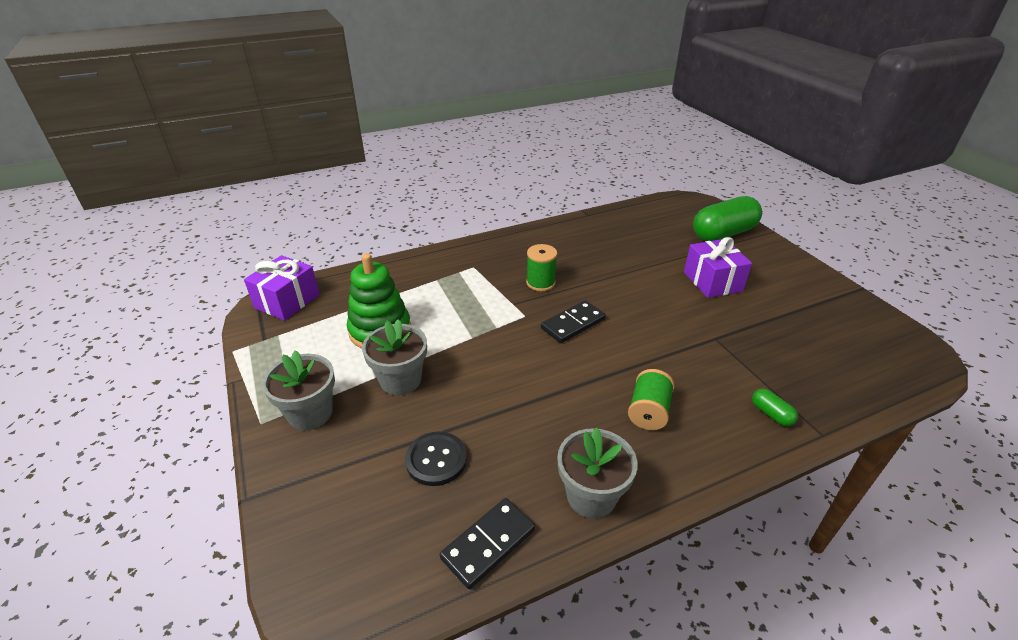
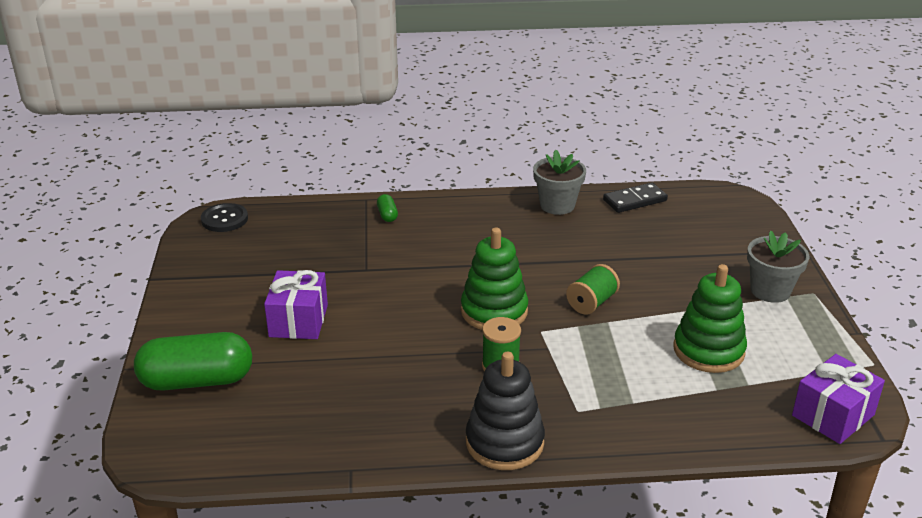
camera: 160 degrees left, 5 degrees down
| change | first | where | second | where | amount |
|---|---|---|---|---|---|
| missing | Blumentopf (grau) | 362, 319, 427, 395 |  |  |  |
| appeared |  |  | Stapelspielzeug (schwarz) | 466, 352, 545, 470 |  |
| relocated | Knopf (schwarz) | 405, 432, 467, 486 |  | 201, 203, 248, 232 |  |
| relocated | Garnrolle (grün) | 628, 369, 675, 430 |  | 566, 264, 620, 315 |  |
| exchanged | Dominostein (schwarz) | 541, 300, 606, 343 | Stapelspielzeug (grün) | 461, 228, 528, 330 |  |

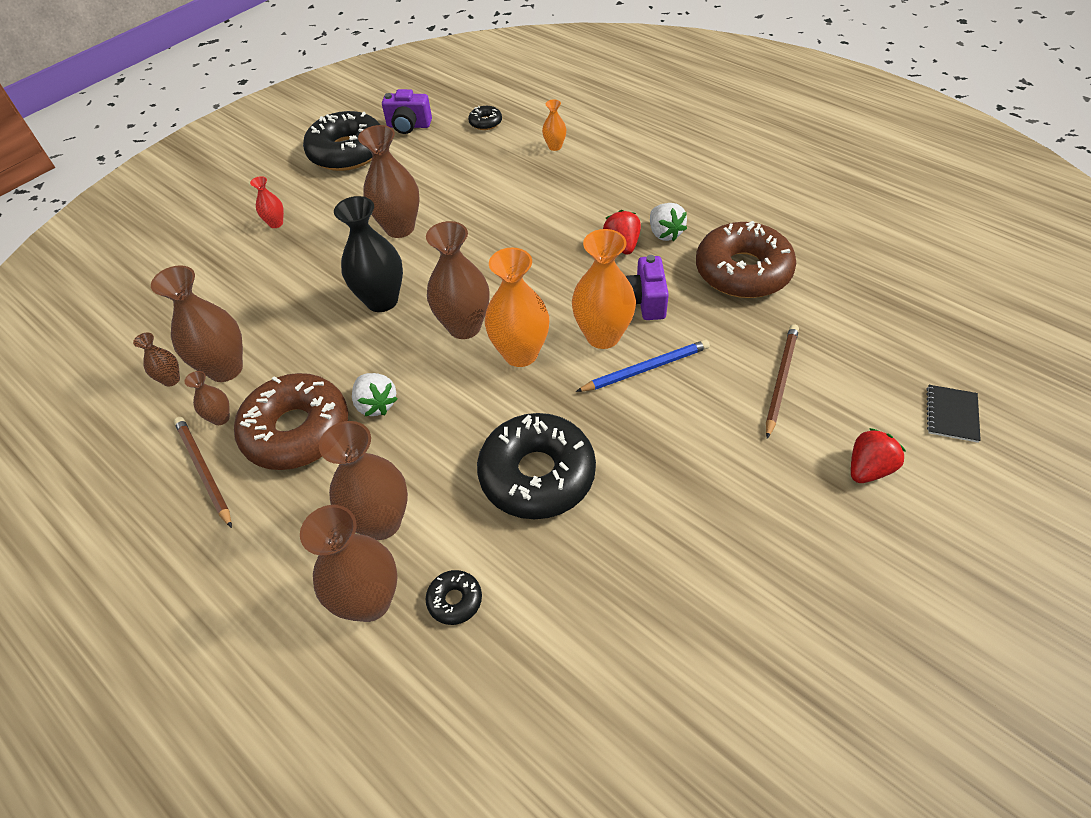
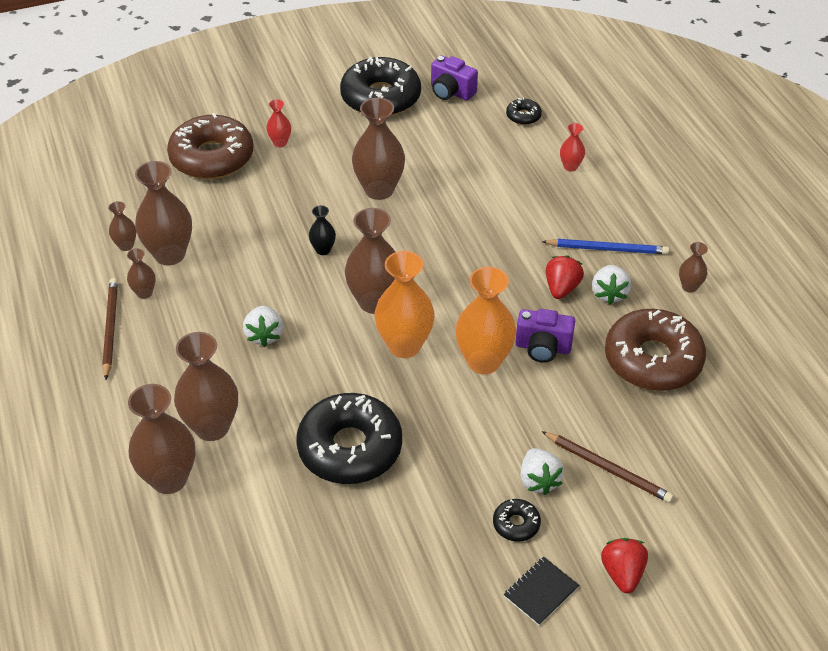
camera: 25 degrees right, 5 degrees down
| change | first | where | second | where | amount |
|---|---|---|---|---|---|
| appeared |  |  | Erdbeere (weiß) | 520, 448, 564, 495 |  |
| appeared |  |  | Vase (braun) | 679, 242, 708, 293 |  |
| relocated | Donut (braun) | 234, 373, 348, 470 |  | 167, 113, 253, 179 |  |
| relocated | Donut (schwarz) | 426, 570, 482, 625 |  | 493, 499, 541, 542 |  |
| relocated | Bleistift (blau) | 576, 340, 710, 392 |  | 542, 239, 669, 255 |  |
| relocated | Notizbuch (schwarz) | 927, 385, 981, 443 |  | 504, 557, 579, 626 |  |
| colour | Vase (orange) | 542, 99, 567, 151 | Vase (rot) | 560, 123, 585, 171 |  |
| spun | Kamera (lila) | 626, 255, 669, 320 |  | 515, 309, 575, 363 | 105 degrees counterclockwise |
| spun | Bleistift (braun) | 766, 324, 799, 439 |  | 541, 431, 674, 503 | 75 degrees clockwise |
| spun | Erdbeere (rot) | 851, 428, 906, 483 |  | 601, 538, 648, 593 | 75 degrees counterclockwise |
| size | Vase (schwarz) | 334, 196, 403, 312 |  | 309, 205, 336, 255 | x0.49 |

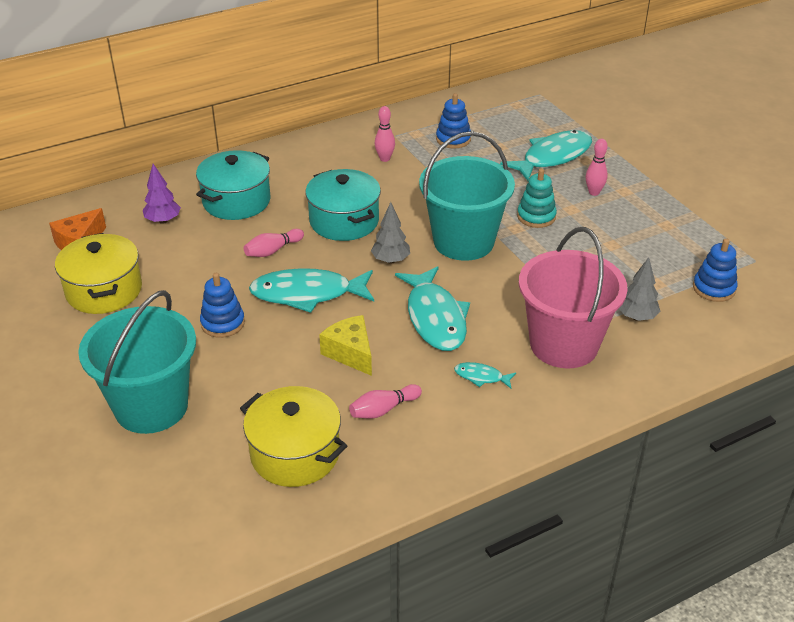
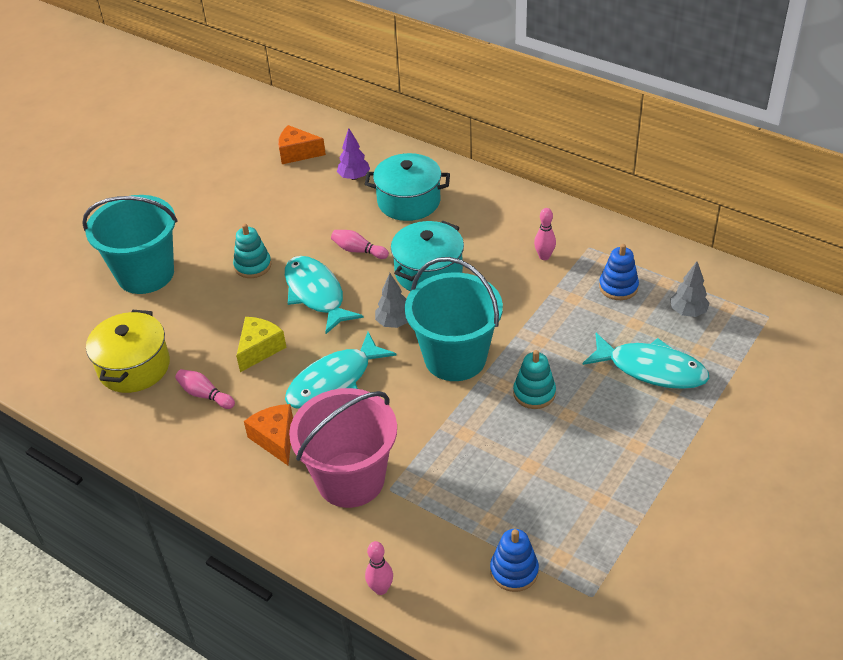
camera: 65 degrees right, 5 degrees up
| change | first | where | second | where | amount |
|---|---|---|---|---|---|
| missing | Kochtopf (gelb) | 55, 233, 142, 314 |  |  |  |
| relocated | Bowlingkegel (rosa) | 586, 139, 608, 196 |  | 365, 541, 393, 595 |  |
| relocated | Baum (grau) | 619, 257, 661, 321 |  | 670, 261, 710, 317 |  |
| exchanged | Fisch (türkis) | 454, 362, 516, 388 | Käse (orange) | 244, 404, 293, 465 |  |
| colour | Stapelspielzeug (blau) | 200, 273, 245, 338 | Stapelspielzeug (türkis) | 233, 223, 272, 278 |  |

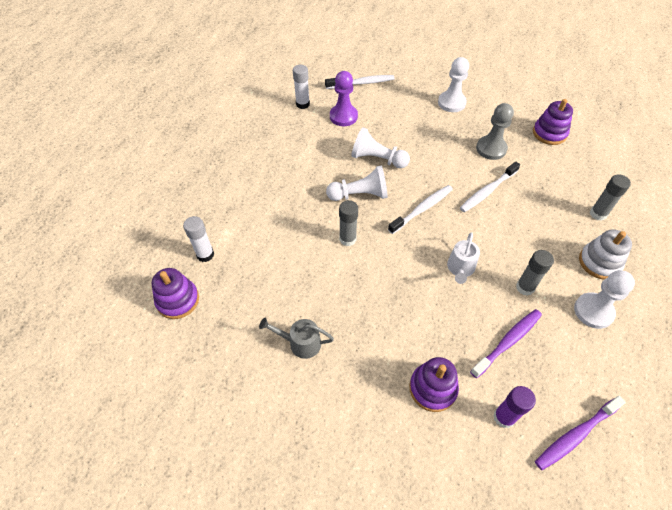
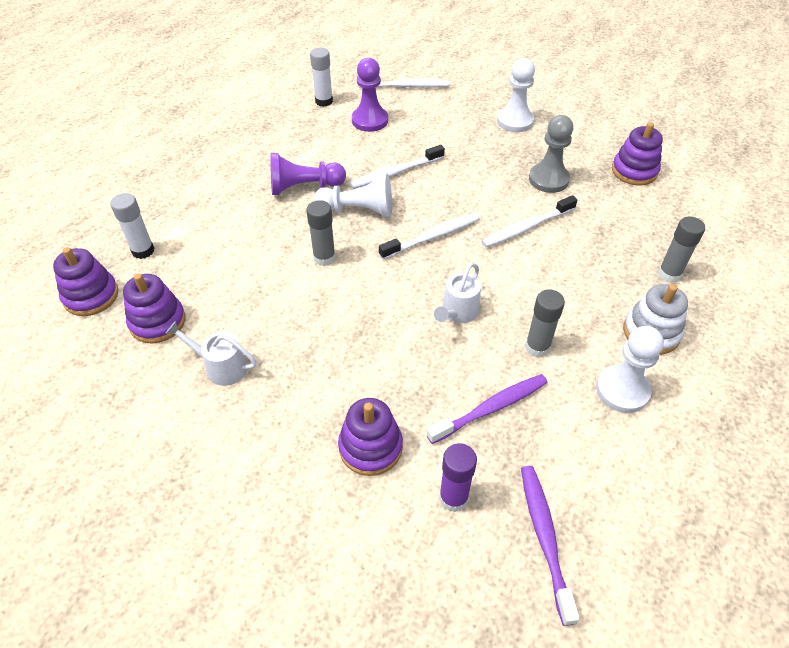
camera: 10 degrees right, 5 degrees down
| change | first | where | second | where | amount |
|---|---|---|---|---|---|
| appeared |  |  | Stapelspielzeug (lila) | 123, 273, 185, 344 |  |
| appeared |  |  | Bauer (lila) | 270, 153, 346, 195 |  |
| exchanged | Bauer (weiß) | 351, 127, 410, 168 | Zahnbürste (weiß) | 350, 145, 445, 189 |  |
| colour | Gießkanne (grau) | 259, 318, 334, 359 | Gießkanne (weiß) | 165, 321, 257, 386 |  |
| spun | Zahnbürste (lila) | 535, 396, 626, 470 |  | 521, 466, 580, 626 | 105 degrees clockwise |

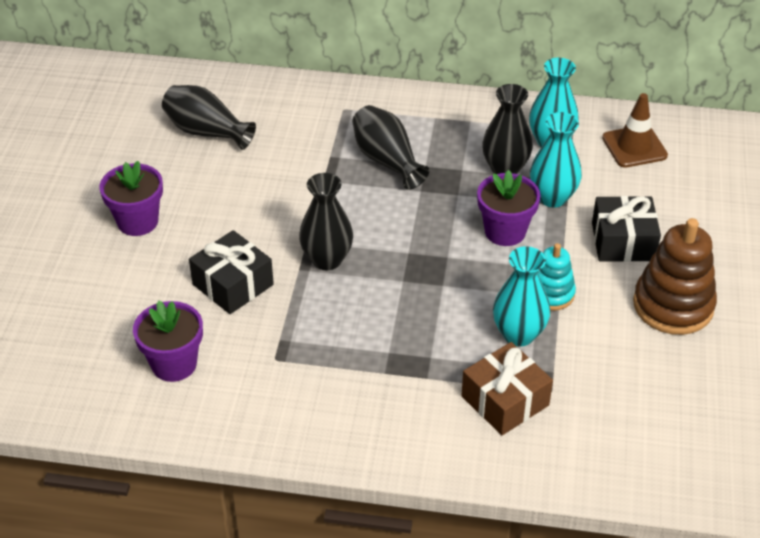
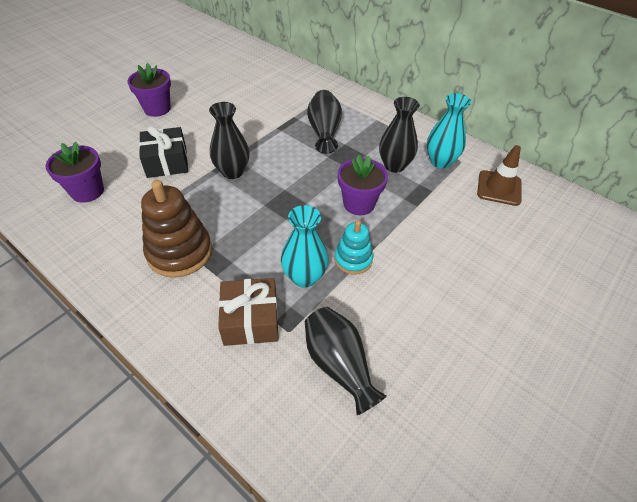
camera: 30 degrees right, 5 degrees up
| change | first | where | second | where | amount |
|---|---|---|---|---|---|
| missing | Vase (türkis) | 530, 112, 582, 208 |  |  |  |
| missing | Geschenk (schwarz) | 592, 196, 661, 262 |  |  |  |
| relocated | Vase (schwarz) | 162, 85, 256, 150 |  | 305, 307, 387, 415 |  |
| relocated | Stapelspielzeug (braun) | 633, 218, 717, 335 |  | 141, 180, 212, 278 |  |

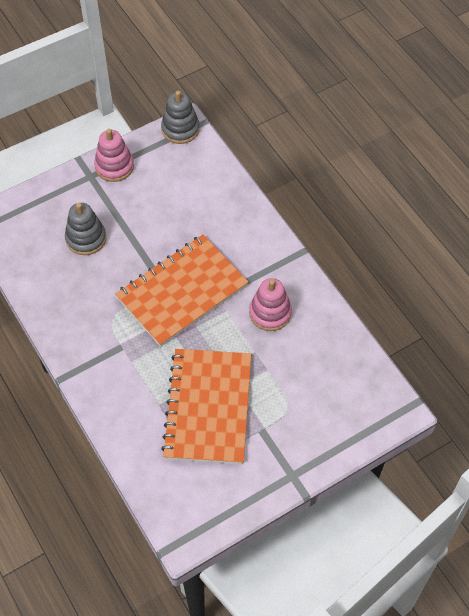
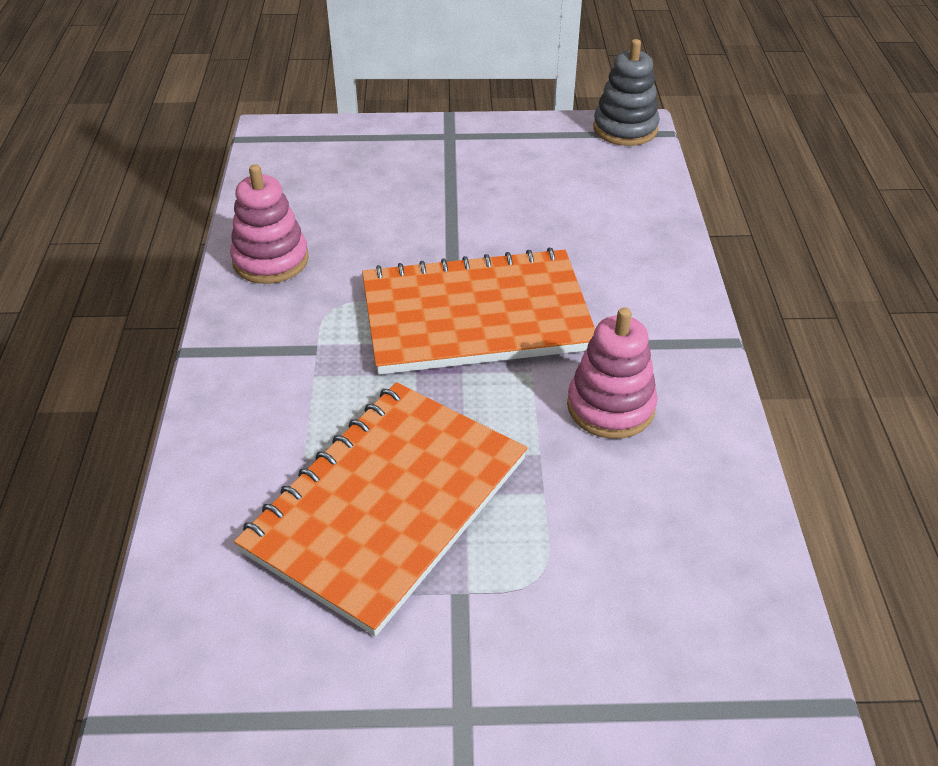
camera: 30 degrees right, 15 degrees down
| change | first | where | second | where | amount |
|---|---|---|---|---|---|
| missing | Stapelspielzeug (grau) | 65, 203, 106, 255 |  |  |  |
| relocated | Stapelspielzeug (rosa) | 94, 129, 134, 182 |  | 230, 164, 309, 284 |  |

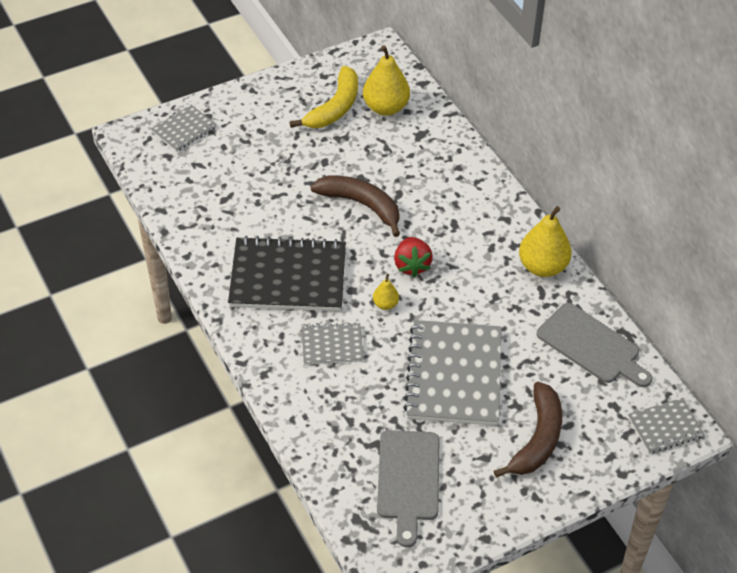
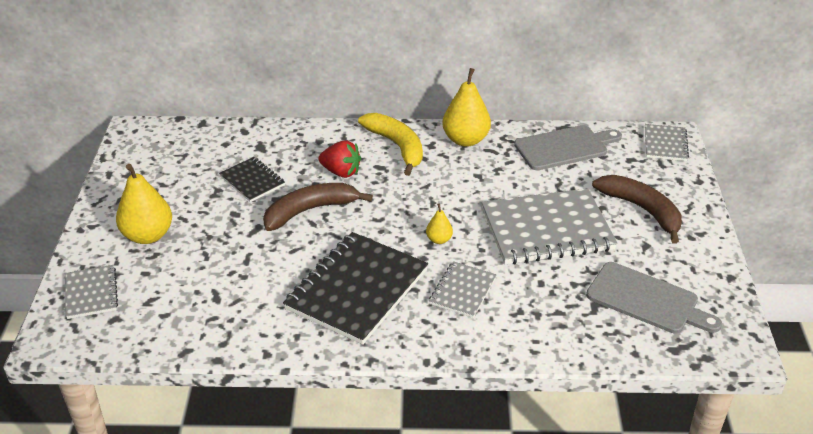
camera: 60 degrees left, 10 degrees down
| change | first | where | second | where | amount |
|---|---|---|---|---|---|
| appeared |  |  | Notizbuch (schwarz) | 219, 157, 285, 202 |  |
| relocated | Banane (gelb) | 290, 66, 358, 128 |  | 358, 113, 423, 176 |  |
| relocated | Birne (gelb) | 363, 45, 410, 116 |  | 116, 164, 172, 244 |  |
| relocated | Erdbeere (rot) | 394, 237, 433, 277 |  | 318, 140, 361, 178 |  |
| spun | Notizbuch (grau) | 403, 320, 502, 426 |  | 482, 188, 618, 265 | 45 degrees counterclockwise |

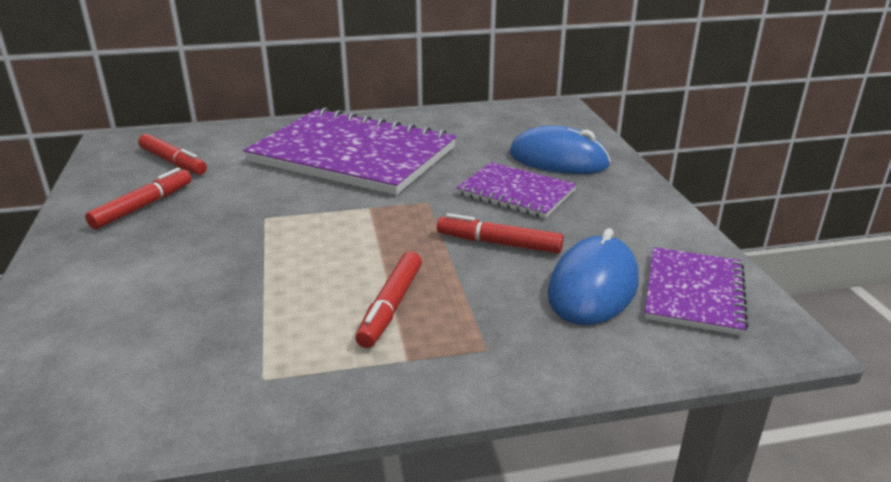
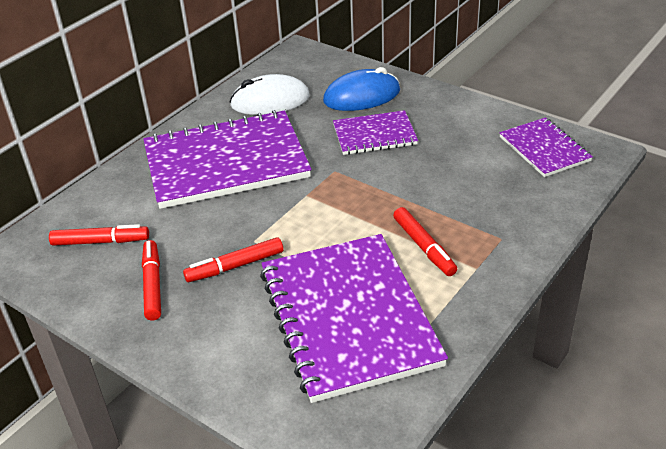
camera: 40 degrees left, 10 degrees up
| change | first | where | second | where | amount |
|---|---|---|---|---|---|
| missing | Computermaus (blau) | 548, 228, 638, 325 |  |  |  |
| appeared |  |  | Computermaus (weiß) | 230, 74, 310, 115 |  |
| appeared |  |  | Notizbuch (lila) | 260, 234, 448, 403 |  |
| relocated | Filzstift (rot) | 437, 213, 564, 253 |  | 183, 237, 283, 282 |  |

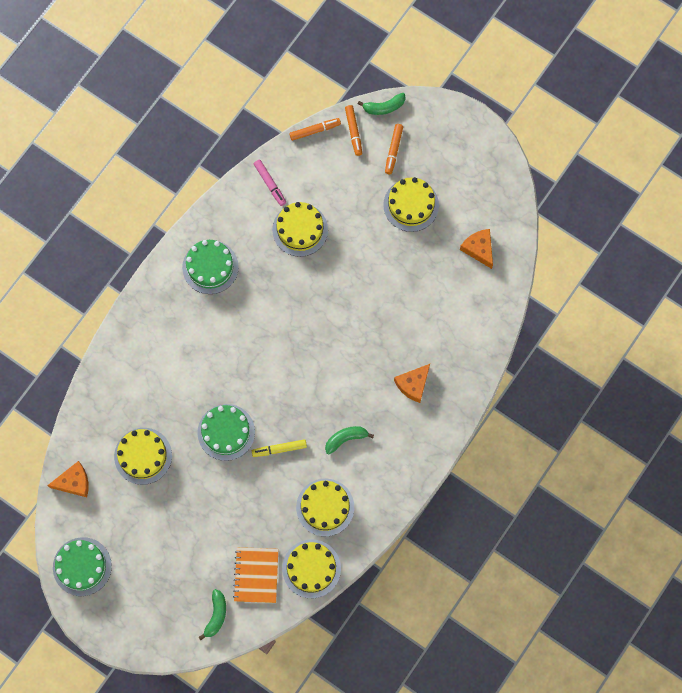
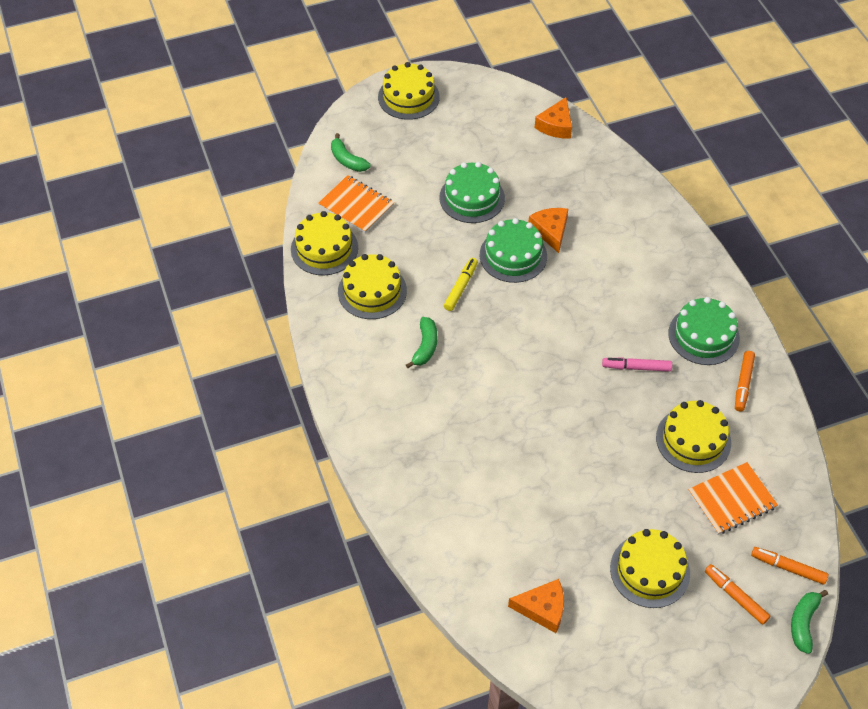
camera: 125 degrees right, 20 degrees down
| change | first | where | second | where | amount |
|---|---|---|---|---|---|
| appeared |  |  | Notizbuch (orange) | 688, 462, 778, 535 |  |
| relocated | Kuchen (grün) | 53, 537, 112, 596 |  | 439, 162, 505, 223 |  |
| relocated | Kuchen (gelb) | 114, 428, 172, 485 |  | 378, 62, 440, 120 |  |
| relocated | Filzstift (rosa) | 254, 160, 286, 206 |  | 602, 358, 672, 372 |  |
| relocated | Filzstift (orange) | 289, 118, 341, 141 |  | 735, 351, 755, 412 |  |
| relocated | Käse (orange) | 394, 364, 430, 403 |  | 528, 208, 568, 253 |  |

